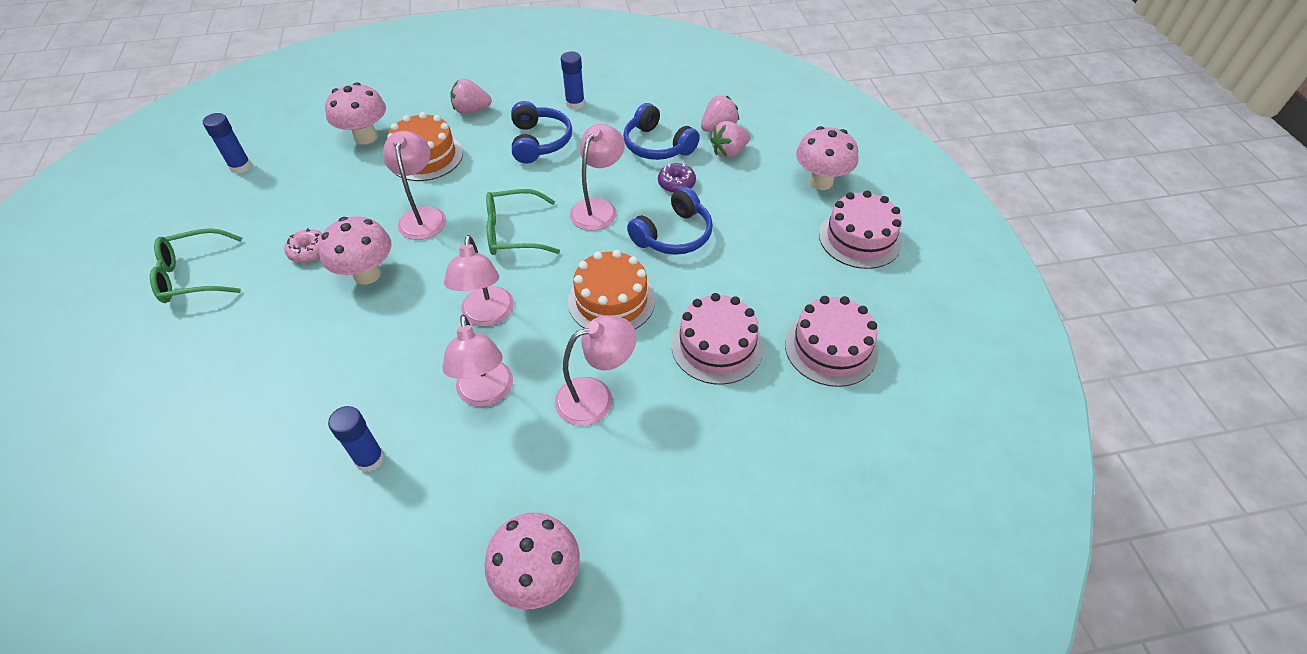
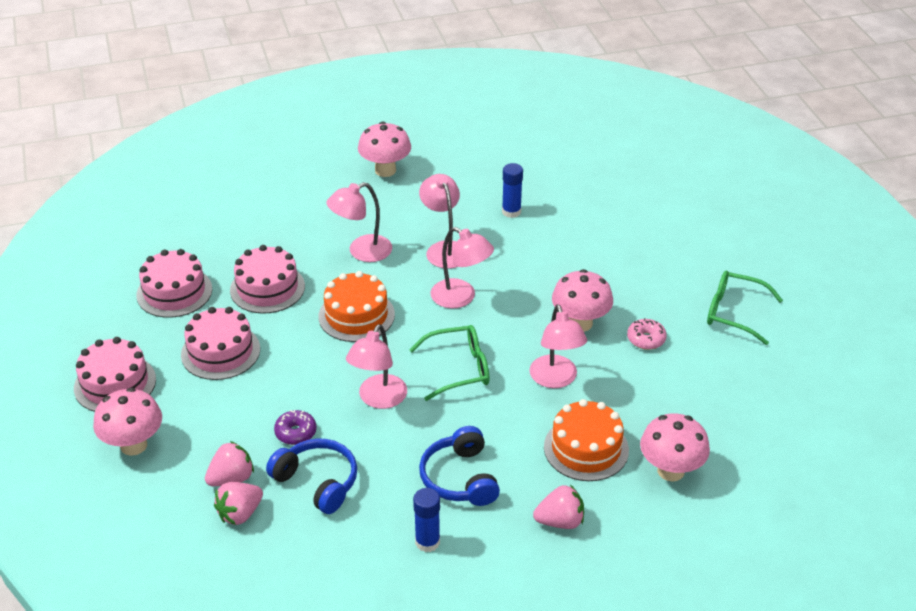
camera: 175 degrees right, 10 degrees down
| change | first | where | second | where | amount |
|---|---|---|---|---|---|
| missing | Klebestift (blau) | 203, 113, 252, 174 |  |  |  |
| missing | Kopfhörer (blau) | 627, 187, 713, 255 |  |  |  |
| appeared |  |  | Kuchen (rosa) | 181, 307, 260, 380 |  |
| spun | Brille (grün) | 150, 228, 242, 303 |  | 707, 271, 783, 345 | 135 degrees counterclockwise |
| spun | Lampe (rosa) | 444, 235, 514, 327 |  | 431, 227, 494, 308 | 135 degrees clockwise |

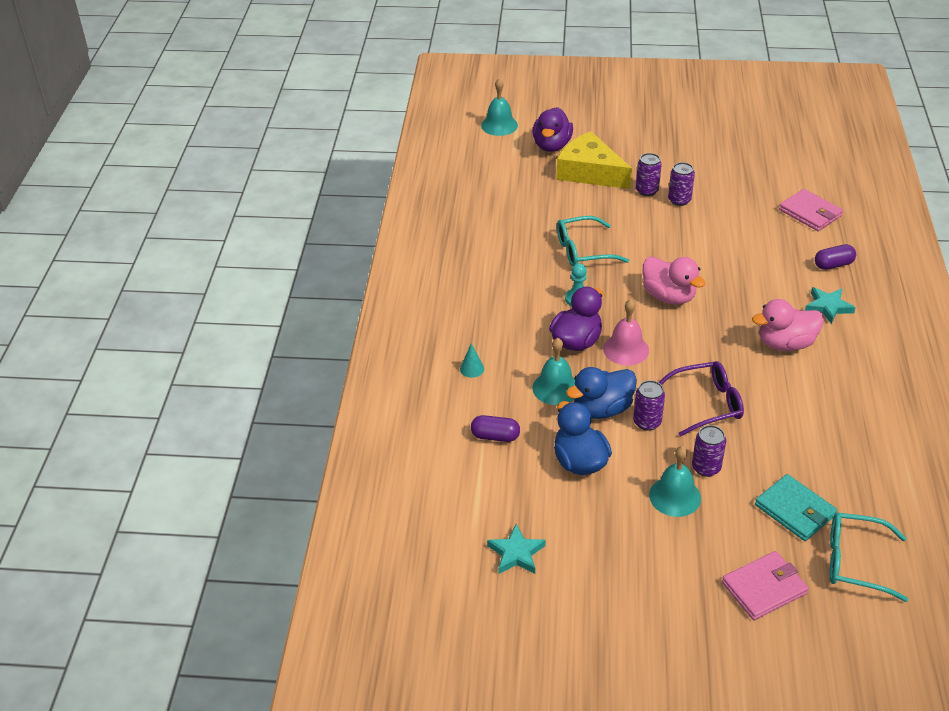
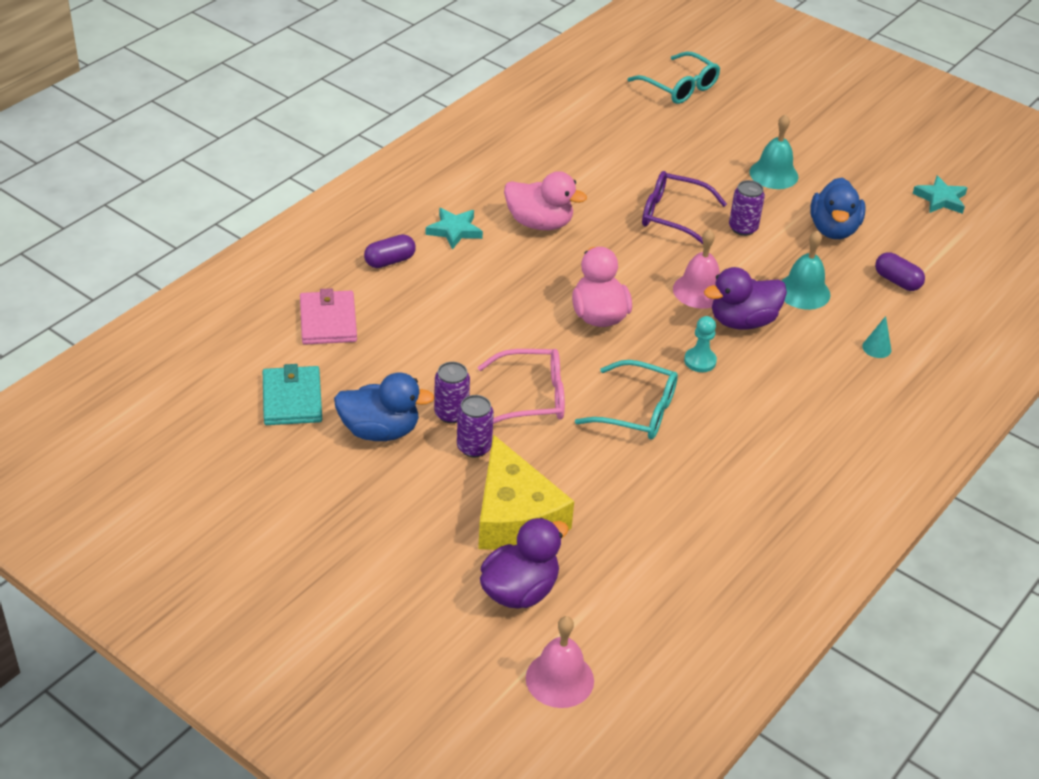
camera: 150 degrees left, 0 degrees up
| change | first | where | second | where | amount |
|---|---|---|---|---|---|
| missing | Dose (lila) | 692, 425, 726, 477 |  |  |  |
| missing | Geldbörse (rosa) | 722, 551, 809, 620 |  |  |  |
| appeared |  |  | Brille (rosa) | 478, 349, 565, 424 |  |
| relocated | Ente (blau) | 566, 367, 637, 419 |  | 334, 372, 434, 441 |  |
| relocated | Geldbörse (türkis) | 755, 474, 837, 541 |  | 263, 364, 322, 425 |  |
| colour | Glocke (türkis) | 481, 78, 518, 136 | Glocke (rosa) | 526, 616, 594, 708 |  |
| spun | Kapsel (lila) | 815, 244, 856, 270 |  | 364, 234, 416, 268 | 45 degrees counterclockwise |

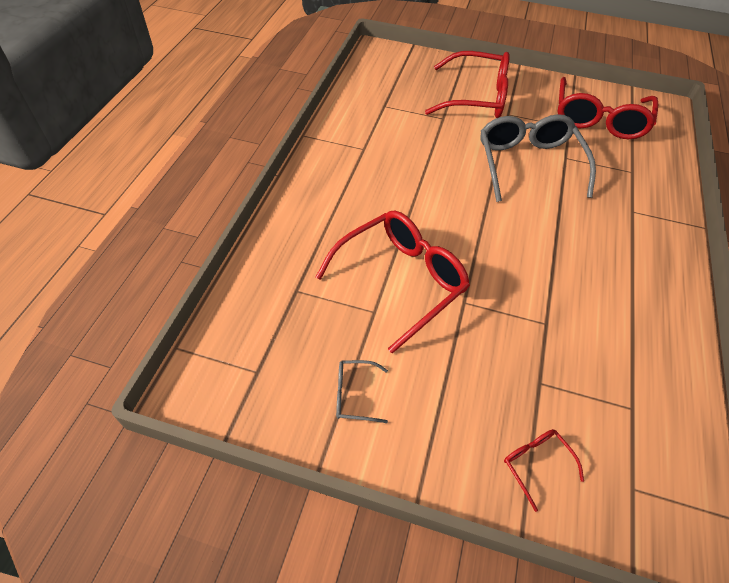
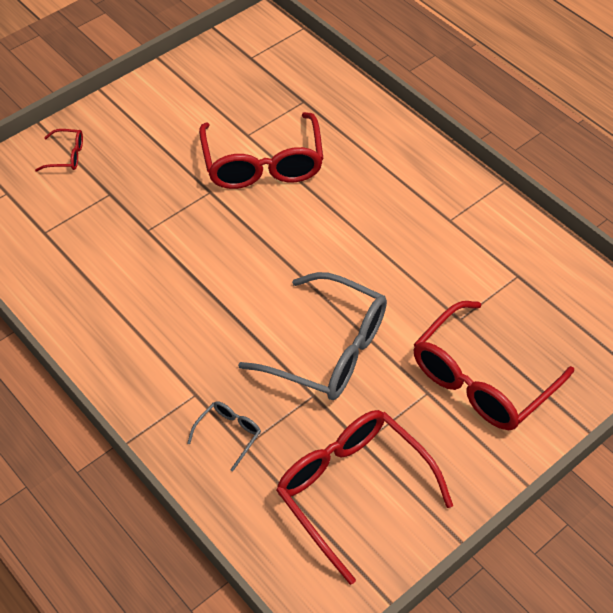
camera: 125 degrees right, 0 degrees up
| change | first | where | second | where | amount |
|---|---|---|---|---|---|
| relocated | Brille (grau) | 336, 360, 388, 423 |  | 187, 401, 261, 471 |  |

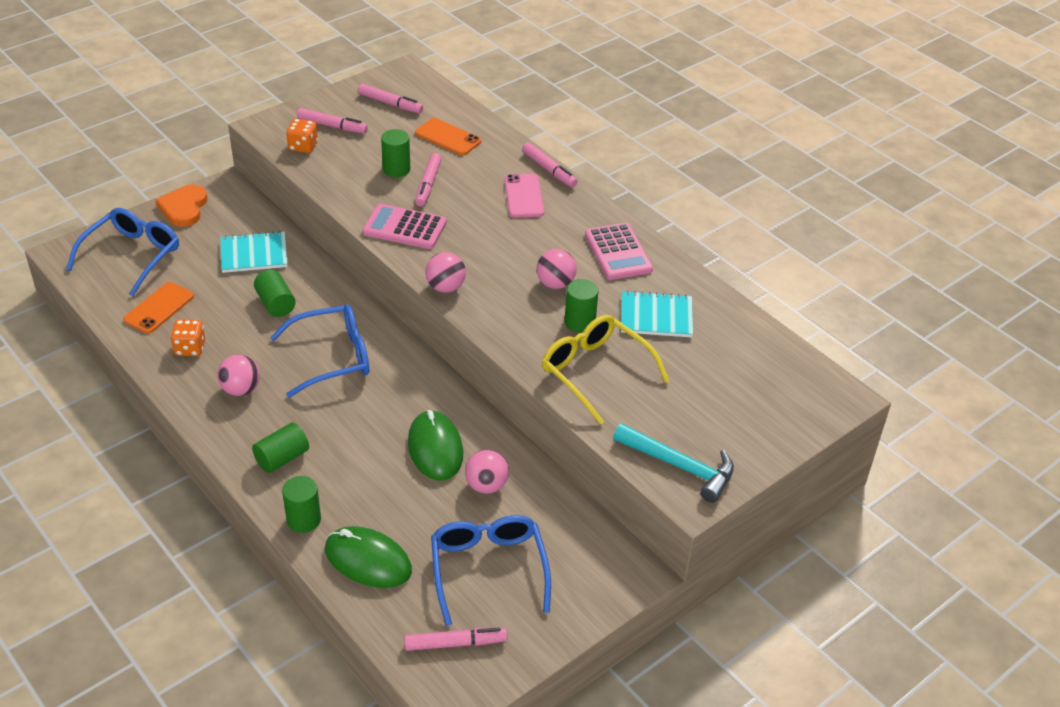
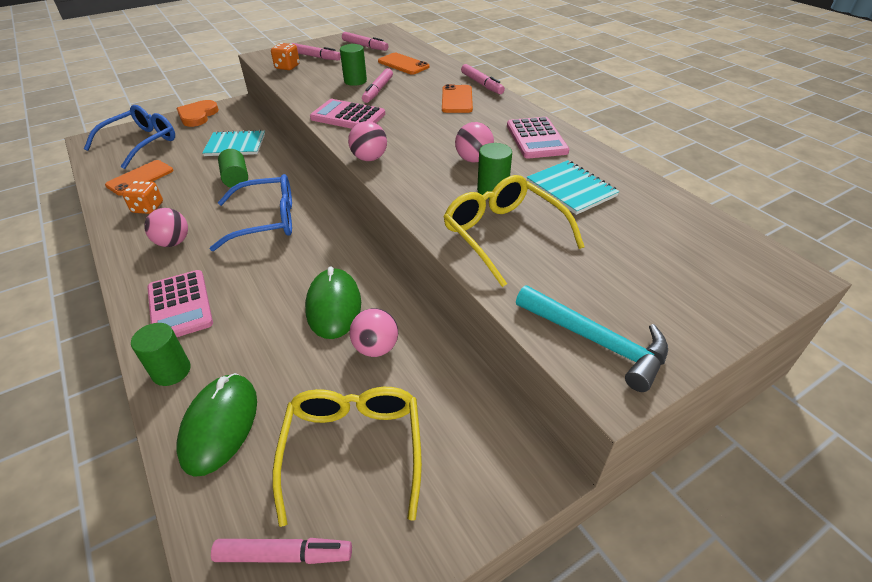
camera: 10 degrees right, 0 degrees up
| change | first | where | second | where | amount |
|---|---|---|---|---|---|
| exchanged | Vollzylinder (grün) | 252, 422, 309, 473 | Taschenrechner (rosa) | 147, 270, 213, 337 |  |
| colour | Brille (blau) | 431, 515, 551, 626 | Brille (gelb) | 272, 387, 422, 527 |  |
| colour | Handy (rosa) | 504, 174, 544, 218 | Handy (orange) | 442, 84, 473, 113 |  |
| spun | Computermaus (grün) | 325, 526, 412, 588 |  | 176, 373, 257, 477 | 60 degrees clockwise |
| spun | Notizbuch (türkis) | 621, 291, 693, 337 |  | 527, 160, 620, 215 | 45 degrees clockwise |

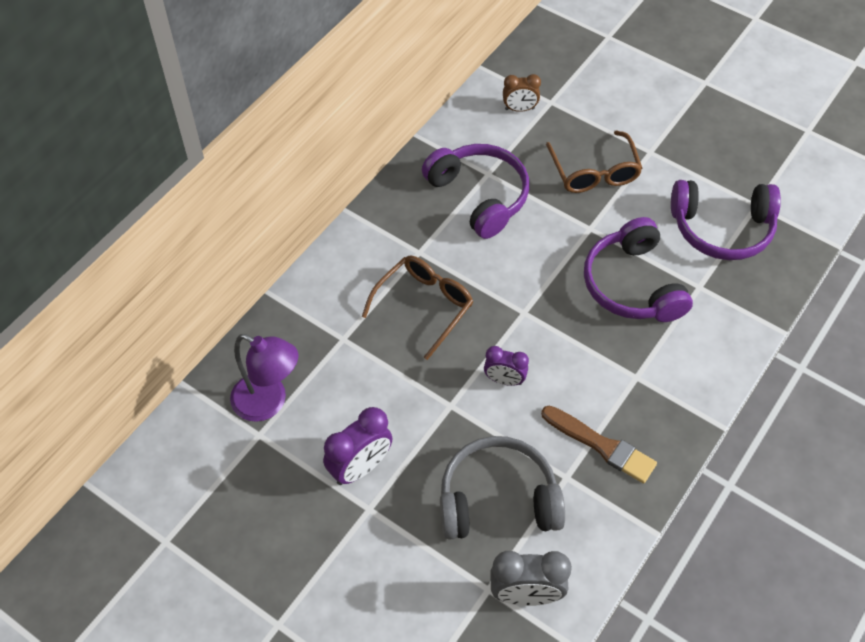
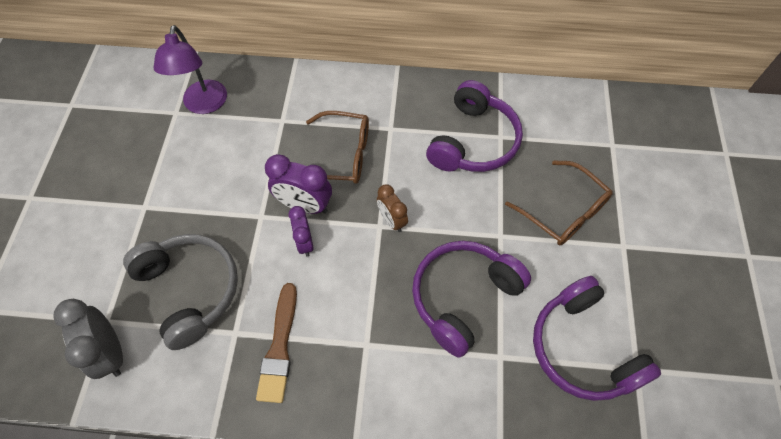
camera: 60 degrees right, 5 degrees up
| change | first | where | second | where | amount |
|---|---|---|---|---|---|
| relocated | Wecker (lila) | 323, 407, 393, 485 |  | 265, 154, 332, 214 |  |
| relocated | Wecker (braun) | 503, 74, 541, 112 |  | 377, 185, 408, 232 |  |
| spun | Brille (braun) | 546, 130, 642, 193 |  | 505, 160, 613, 245 | 90 degrees counterclockwise |

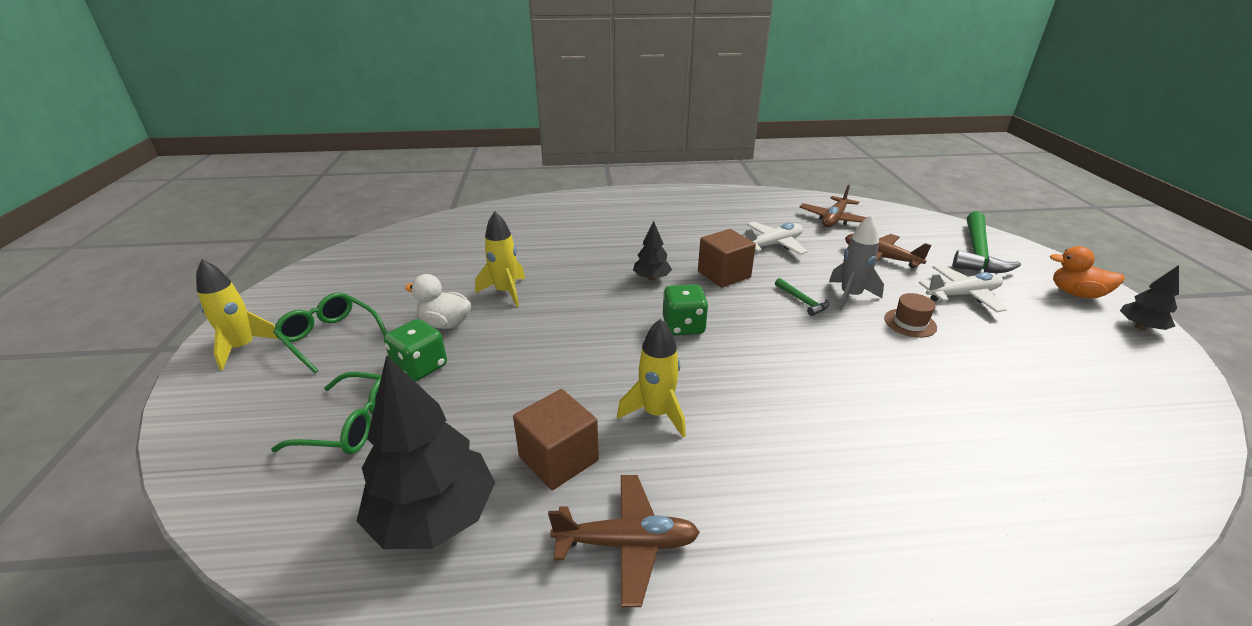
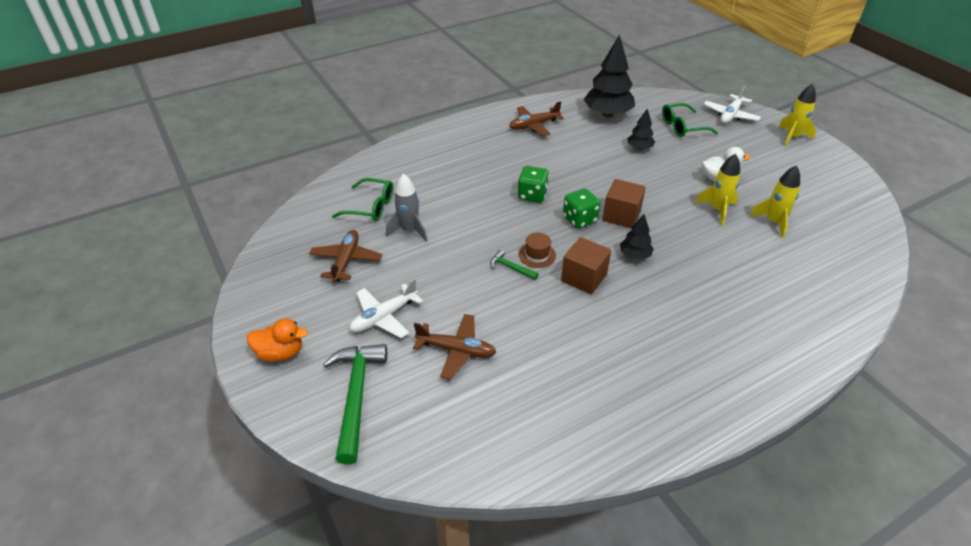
camera: 155 degrees right, 10 degrees up
| change | first | where | second | where | amount |
|---|---|---|---|---|---|
| relocated | Brille (grün) | 273, 292, 387, 373 |  | 332, 178, 393, 221 |  |
| relocated | Spielwürfel (grün) | 384, 319, 447, 381 |  | 517, 166, 549, 203 |  |
| relocated | Kubus (braun) | 513, 389, 599, 490 |  | 603, 179, 646, 228 |  |
| relocated | Rakete (gelb) | 617, 318, 686, 438 |  | 750, 165, 800, 238 |  |
| relocated | Flugzeug (weiß) | 746, 222, 808, 255 |  | 704, 86, 761, 124 |  |
| relocated | Flugzeug (braun) | 800, 185, 867, 228 |  | 309, 230, 382, 282 |  |
| relocated | Rakete (grau) | 829, 214, 884, 311 |  | 386, 174, 428, 241 |  |
| relocated | Hut (braun) | 884, 293, 937, 338 |  | 519, 233, 556, 268 |  |
| relocated | Baum (schwarz) | 1120, 265, 1179, 330 |  | 627, 108, 655, 150 |  |

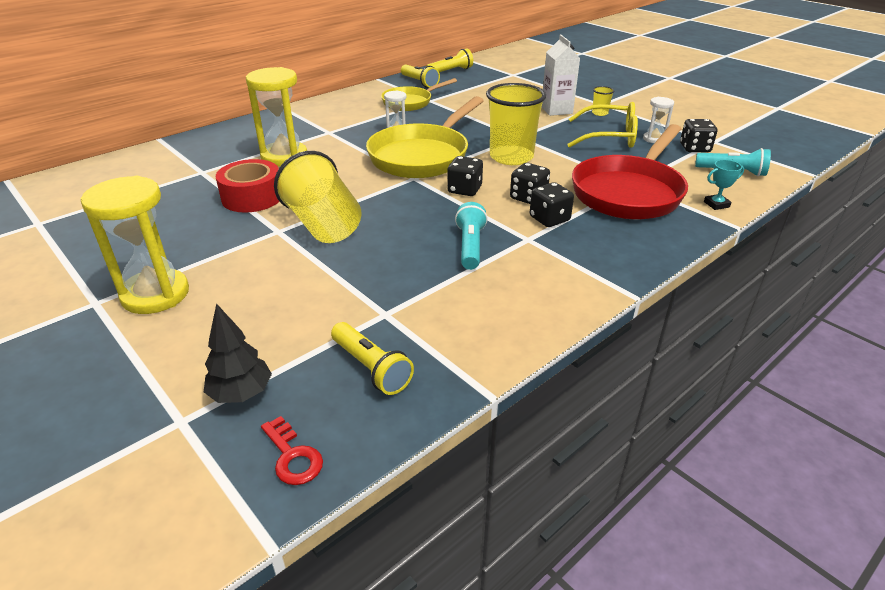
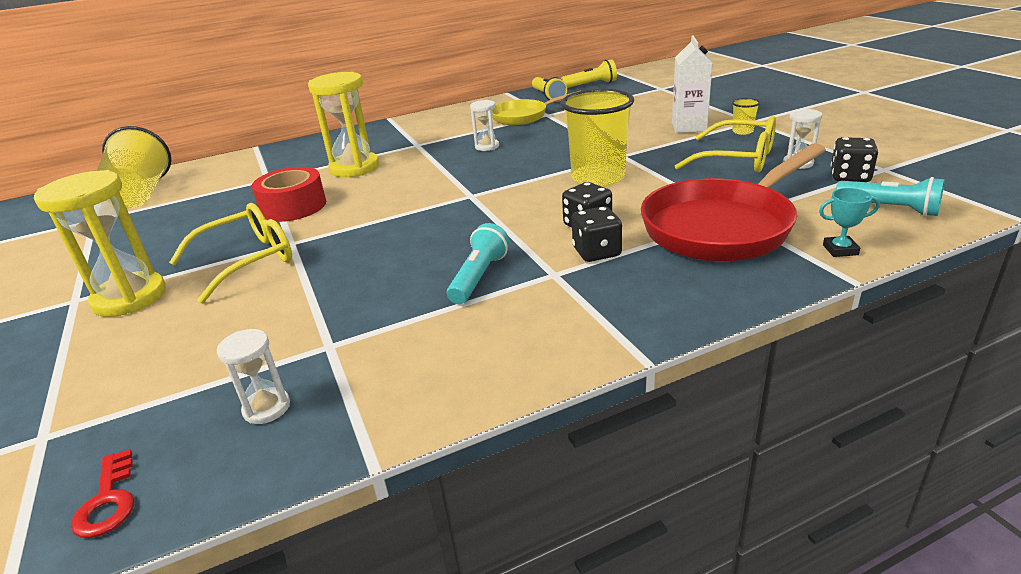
camera: 20 degrees right, 5 degrees down
| change | first | where | second | where | amount |
|---|---|---|---|---|---|
| missing | Baum (schwarz) | 204, 303, 272, 403 |  |  |  |
| missing | Pfanne (gelb) | 366, 96, 484, 178 |  |  |  |
| missing | Spielwürfel (schwarz) | 447, 156, 483, 196 |  |  |  |
| appeared |  |  | Brille (gelb) | 169, 203, 292, 303 |  |
| relocated | Becher (gelb) | 274, 151, 361, 243 |  | 97, 126, 172, 208 |  |
| exchanged | Taschenlampe (gelb) | 331, 322, 414, 395 | Sanduhr (weiß) | 217, 329, 290, 424 |  |

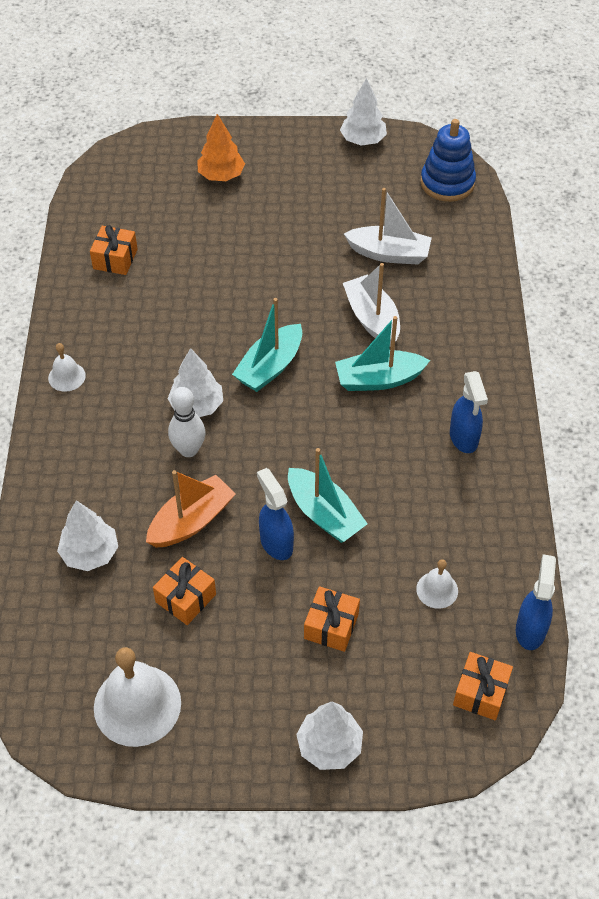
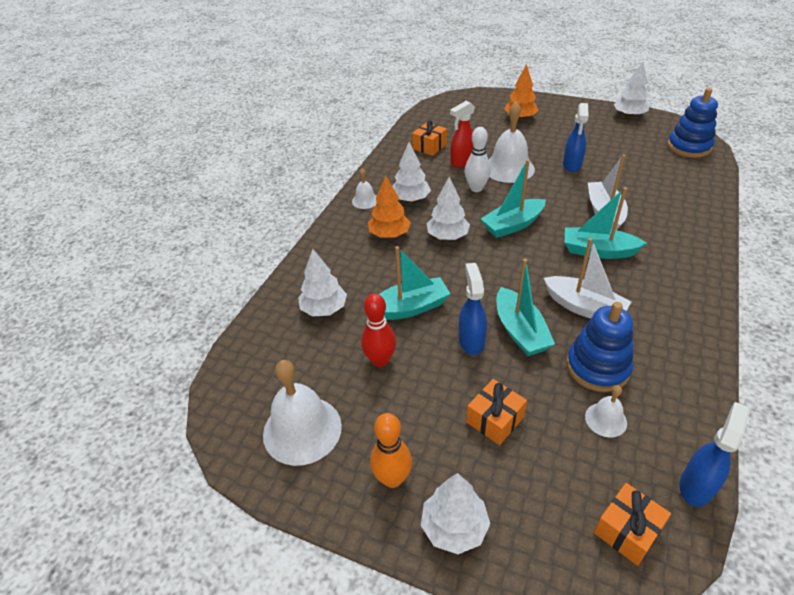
camera: 25 degrees right, 10 degrees down
| change | first | where | second | where | amount |
|---|---|---|---|---|---|
| appeared |  |  | Baum (orange) | 368, 175, 411, 238 |  |
| appeared |  |  | Bowlingkegel (orange) | 370, 413, 412, 488 |  |
| appeared |  |  | Baum (weiß) | 392, 142, 431, 202 |  |
| appeared |  |  | Sprühflasche (rot) | 450, 101, 475, 168 |  |
| appeared |  |  | Glocke (weiß) | 489, 102, 535, 183 |  |
| appeared |  |  | Stapelspielzeug (blau) | 566, 302, 633, 392 |  |
| relocated | Bowlingkegel (weiß) | 168, 387, 205, 457 |  | 465, 127, 491, 192 |  |
| relocated | Boot (weiß) | 344, 188, 432, 264 |  | 544, 238, 631, 319 |  |
| relocated | Sprühflasche (blau) | 450, 371, 488, 453 |  | 563, 103, 589, 172 |  |
| exchanged | Geschenk (orange) | 153, 557, 216, 625 | Bowlingkegel (rot) | 361, 293, 396, 367 |  |
| colour | Boot (orange) | 146, 470, 236, 548 | Boot (türkis) | 379, 246, 450, 320 |  |

